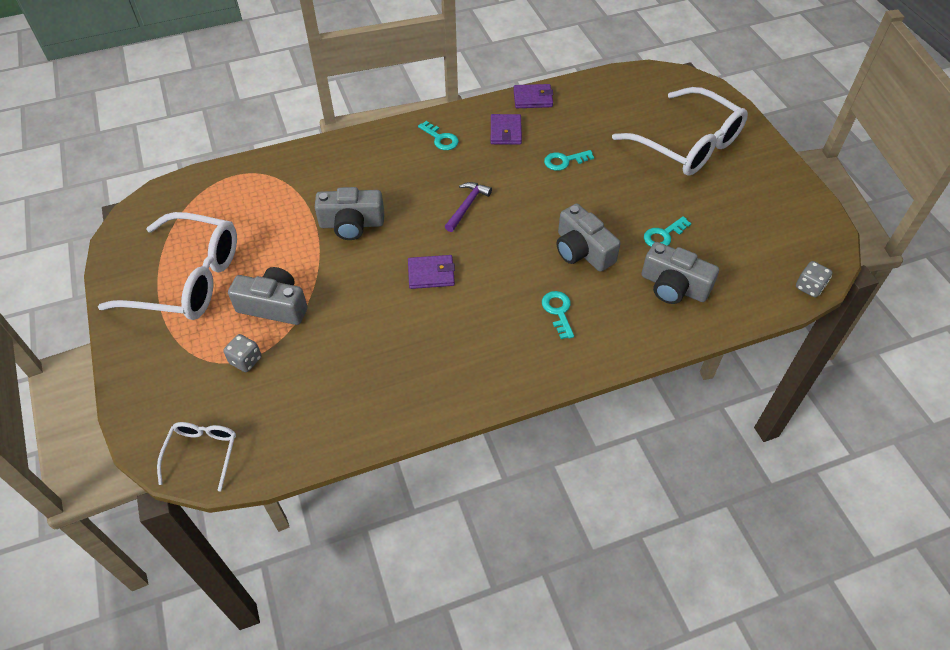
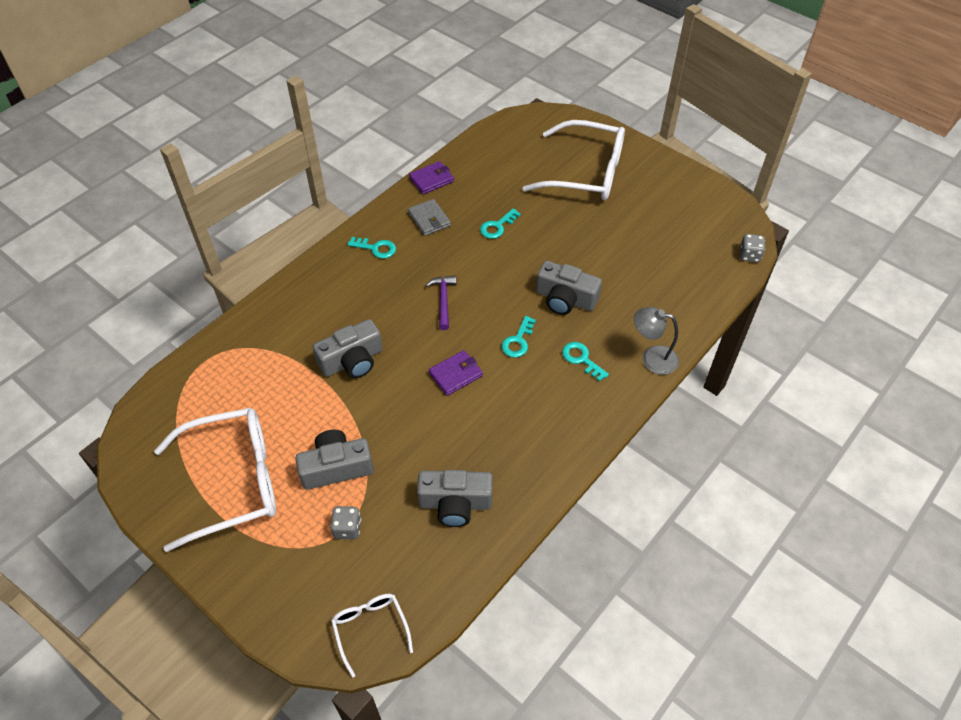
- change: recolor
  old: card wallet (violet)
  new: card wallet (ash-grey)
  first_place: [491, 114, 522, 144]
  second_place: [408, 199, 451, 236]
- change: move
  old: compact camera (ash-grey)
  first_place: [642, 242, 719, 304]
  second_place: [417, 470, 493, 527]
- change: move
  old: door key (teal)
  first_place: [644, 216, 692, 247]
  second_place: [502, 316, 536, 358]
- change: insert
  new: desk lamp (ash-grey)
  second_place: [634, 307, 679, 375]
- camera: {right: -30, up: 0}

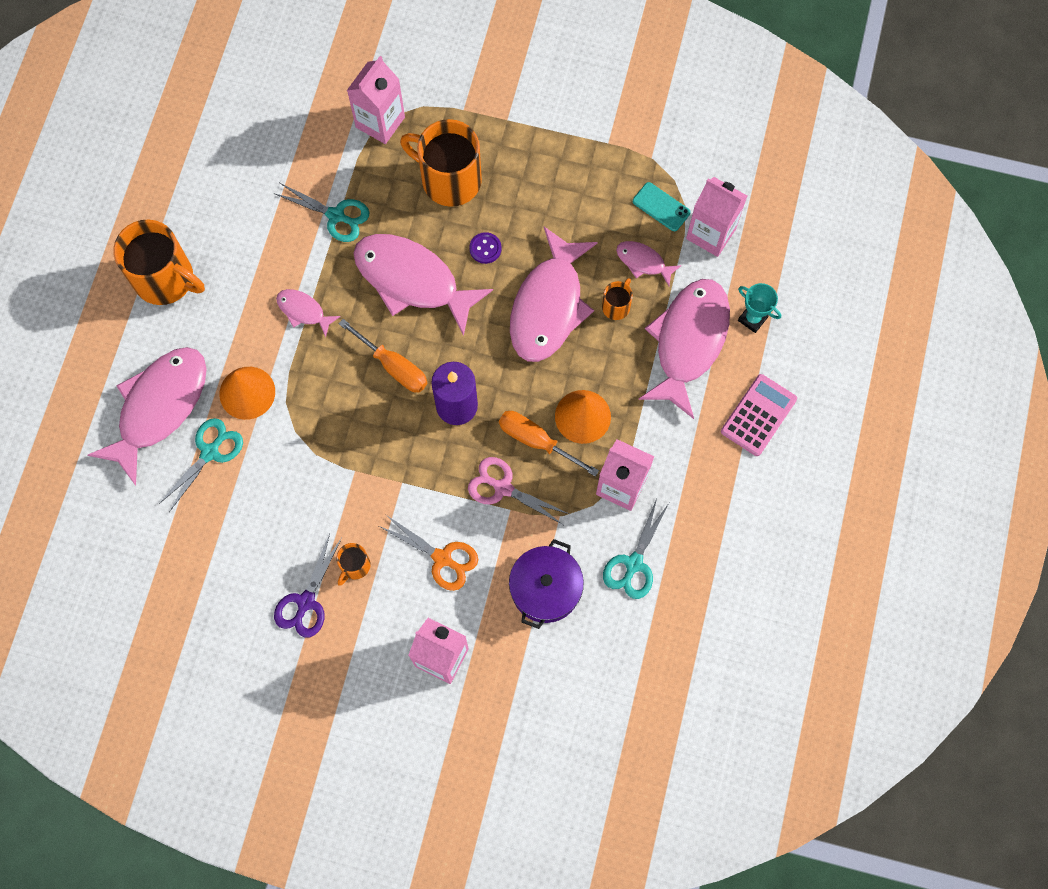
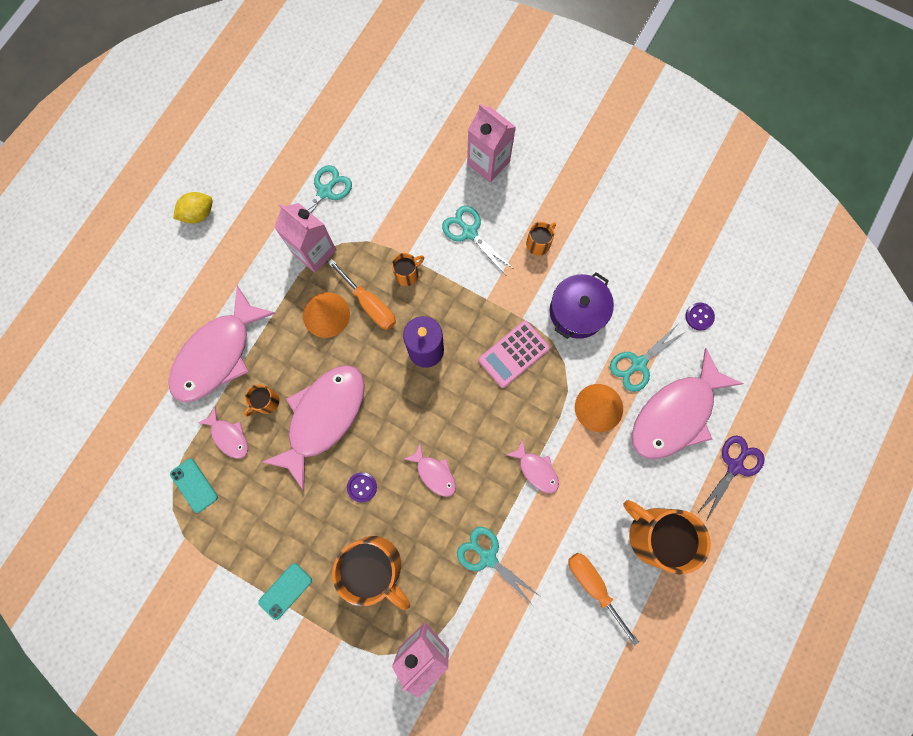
- change: insert
  new: citrus fruit (golden)
  second_place: [173, 192, 213, 224]
- change: insert
  new: smartphone (teal)
  second_place: [258, 563, 312, 620]
- change: replace
  old: shears (rose-pink)
  new: mug (orange)
  first_place: [468, 457, 569, 525]
  second_place: [392, 253, 424, 286]
- change: resize
  old: fish figure (rose-pink)
  first_place: [353, 234, 493, 336]
  second_place: [404, 443, 456, 497]
  factor: 0.46
- change: recolor
  old: shears (orange)
  new: shears (teal)
  first_place: [379, 515, 478, 591]
  second_place: [442, 206, 514, 275]
- change: move
  old: adding machine (rose-pink)
  first_place: [721, 374, 797, 456]
  second_place: [478, 320, 550, 388]
- change: move
  old: stockpot (violet)
  first_place: [509, 539, 584, 629]
  second_place: [550, 272, 614, 339]
- change: move
  old: hand screwdriver (orange)
  first_place: [338, 319, 427, 392]
  second_place: [568, 553, 639, 646]
- change: insert
  new: sewing button (violet)
  second_place: [685, 302, 715, 331]
- change: move
  old: shears (violet)
  first_place: [274, 534, 342, 638]
  second_place: [697, 436, 765, 520]
- change: delete
  old: carton (rose-pink)
  first_place: [686, 177, 747, 257]
- change: delete
  old: award cup (teal)
  first_place: [738, 283, 781, 333]
- camera: {right: -165, up: 5}

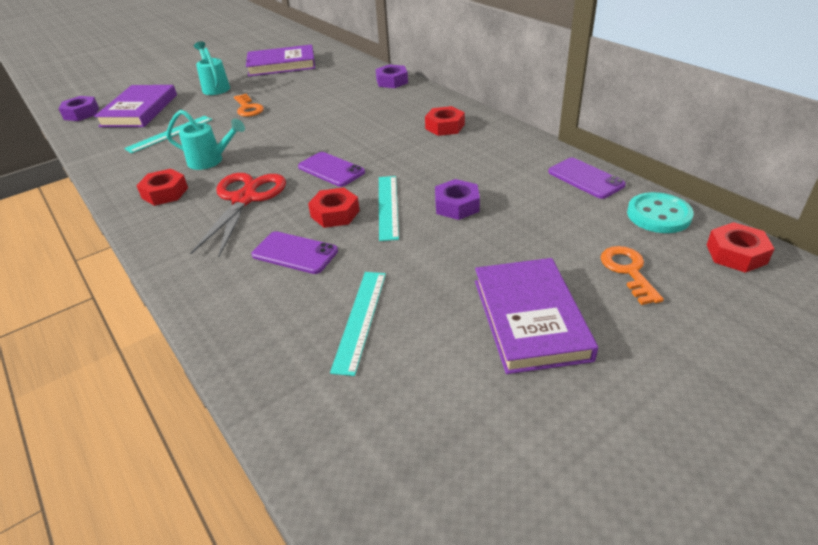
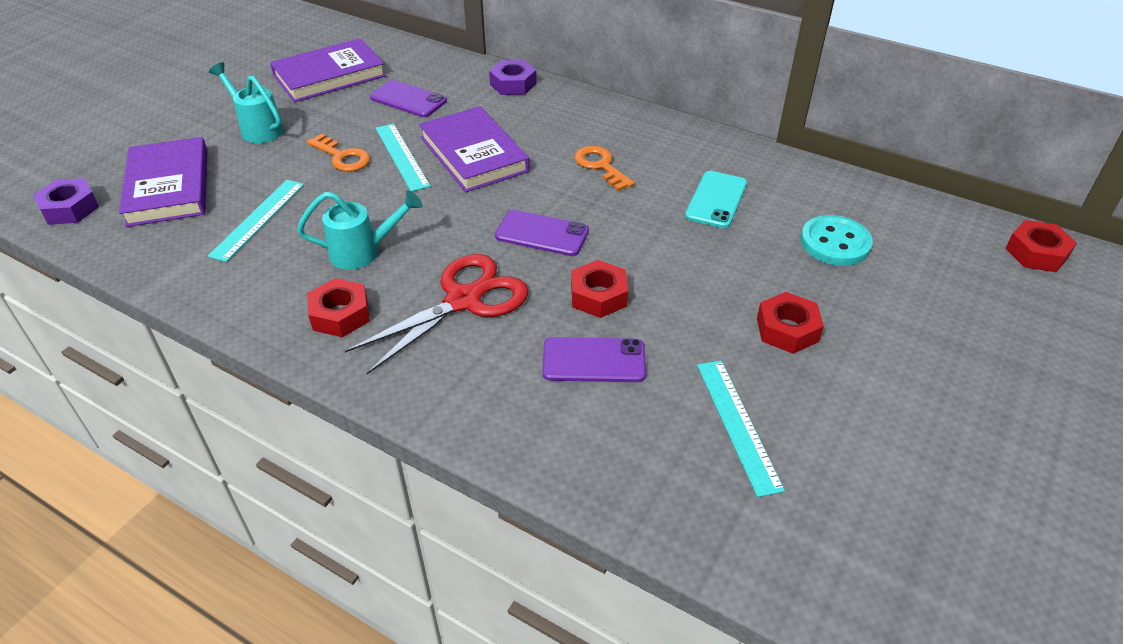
- change: rotate
  old: shears (red)
  first_place: [190, 173, 286, 257]
  second_place: [345, 254, 529, 374]
  degrees: 60
- change: move
  old: smartphone (violet)
  first_place: [548, 158, 626, 199]
  second_place: [370, 80, 447, 117]
- change: move
  old: straightedge (teal)
  first_place: [379, 176, 399, 241]
  second_place: [376, 124, 431, 191]
- change: move
  old: book (violet)
  first_place: [475, 258, 598, 374]
  second_place: [419, 106, 530, 192]
- change: move
  old: door key (orange)
  first_place: [601, 246, 664, 305]
  second_place: [575, 146, 635, 191]
- change: insert
  new: smartphone (teal)
  second_place: [685, 171, 747, 228]
- change: move
  old: hexagon nut (red)
  first_place: [425, 106, 465, 136]
  second_place: [757, 292, 824, 354]
- change: move
  old: sewing button (teal)
  first_place: [627, 192, 694, 233]
  second_place: [801, 215, 873, 266]
- change: delete
  old: hexagon nut (violet)
  first_place: [435, 179, 480, 220]
- camera: {right: -25, up: 5}

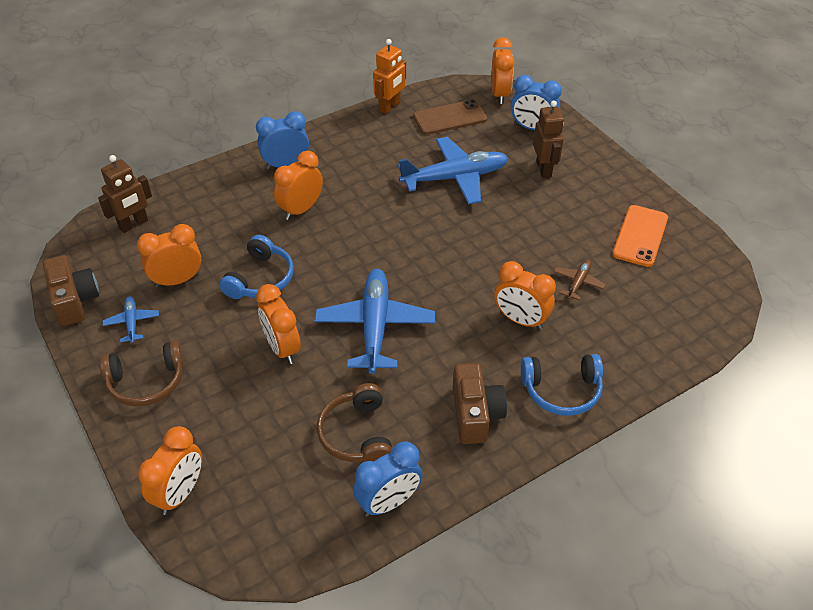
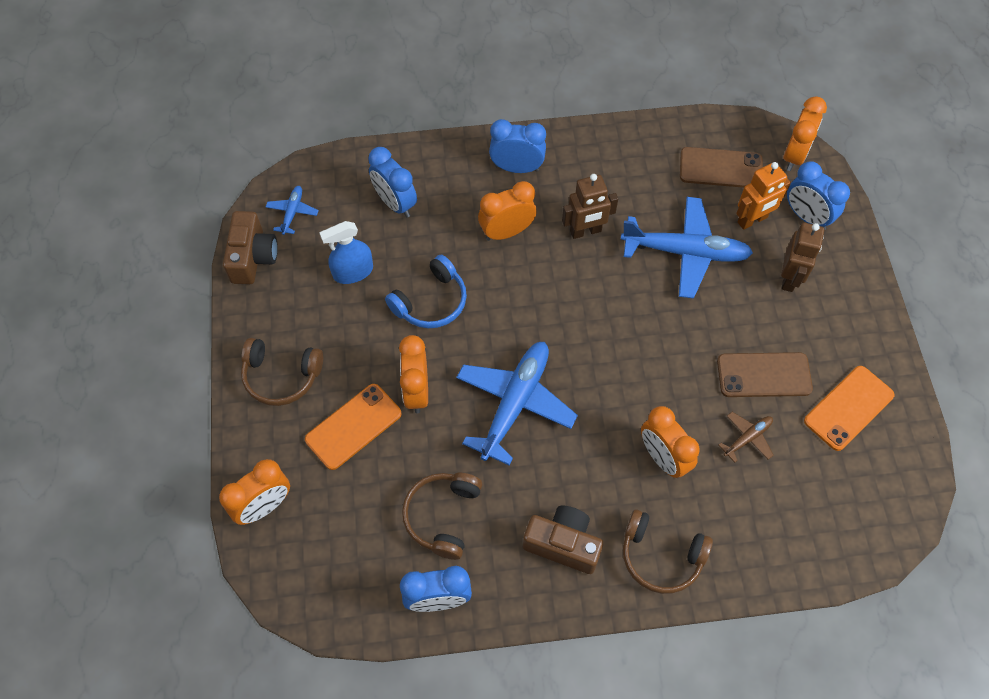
- change: move
  old: toy plane (royal blue)
  first_place: [103, 296, 159, 343]
  second_place: [266, 186, 319, 235]
- change: insert
  new: smartphone (orange)
  second_place: [305, 384, 402, 470]
- change: replace
  old: bedside clock (orange)
  new: spray cleaner (royal blue)
  first_place: [137, 224, 202, 288]
  second_place: [320, 221, 373, 284]
- change: insert
  new: bedside clock (royal blue)
  second_place: [368, 147, 417, 217]
- change: rotate
  old: compact camera (brown)
  first_place: [453, 363, 507, 444]
  second_place: [523, 506, 604, 574]
  degrees: -90
- change: move
  old: toy robot (brown)
  first_place: [98, 155, 152, 233]
  second_place: [562, 174, 618, 239]
- change: recolor
  old: headphones (royal blue)
  new: headphones (brown)
  first_place: [521, 354, 603, 416]
  second_place: [623, 509, 713, 594]
- change: insert
  new: smartphone (brown)
  second_place: [717, 352, 813, 397]
- change: move
  old: toy robot (orange)
  first_place: [373, 39, 406, 114]
  second_place: [736, 162, 791, 230]
- camera: {right: 25, up: 15}

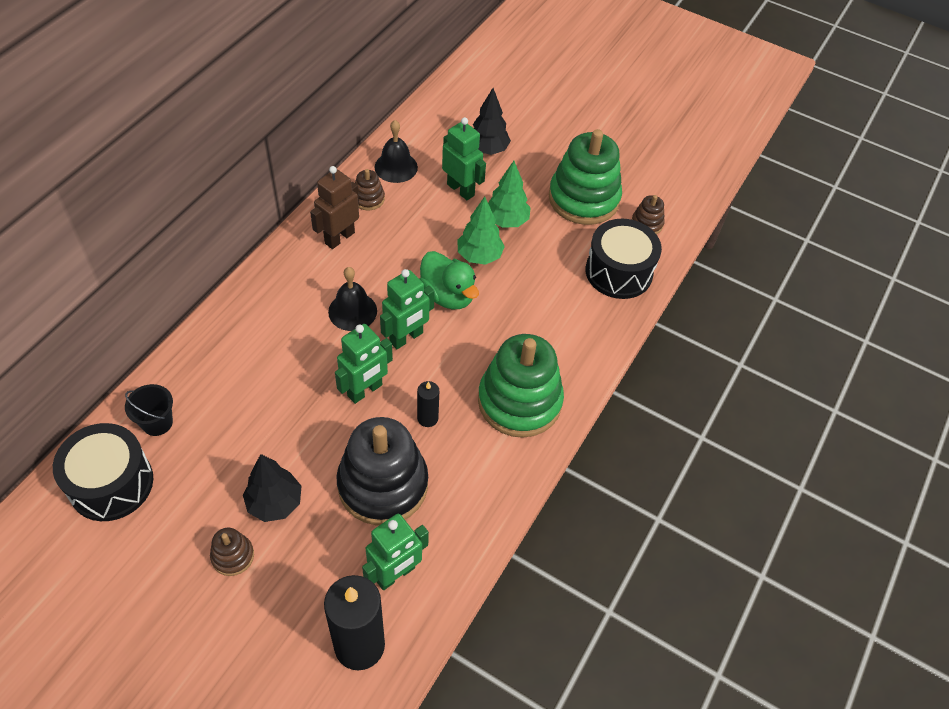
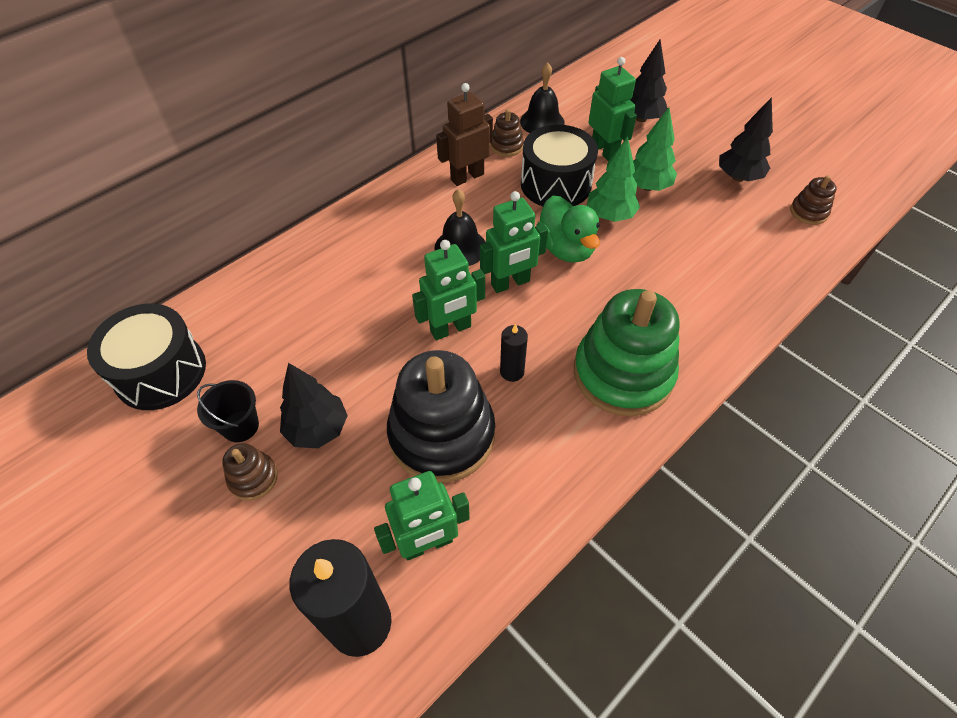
- change: move
  old: bucket (black)
  first_place: [125, 384, 173, 436]
  second_place: [197, 380, 259, 442]
- change: move
  old: toy drum (black)
  first_place: [585, 219, 662, 299]
  second_place: [521, 125, 598, 206]
- change: replace
  old: ring stacker (green)
  new: fir tree (black)
  first_place: [549, 129, 622, 225]
  second_place: [719, 97, 773, 182]
- camera: {right: 20, up: 0}

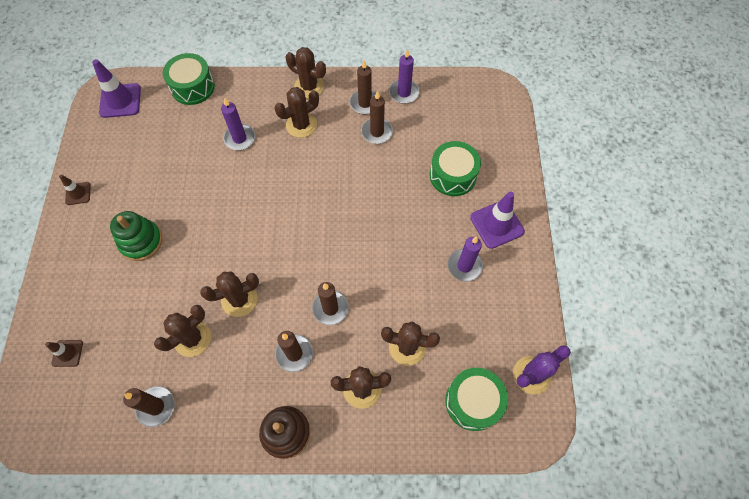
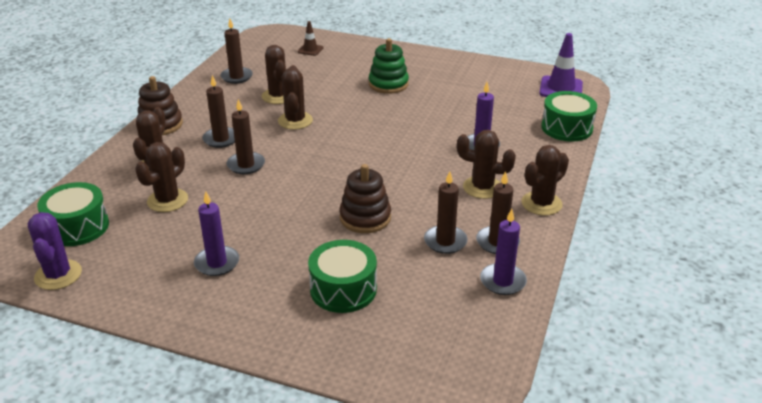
- change: insert
  new: ring stacker (brown)
  second_place: [339, 164, 391, 233]
- change: rotate
  old: prickly plant (brown)
  first_place: [274, 87, 319, 138]
  second_place: [457, 130, 516, 199]
  degrees: -60
- change: delete
  old: traffic cone (brown)
  first_place: [59, 175, 91, 205]
- change: delete
  old: traffic cone (violet)
  first_place: [470, 191, 525, 249]
- camera: {right: 110, up: -30}

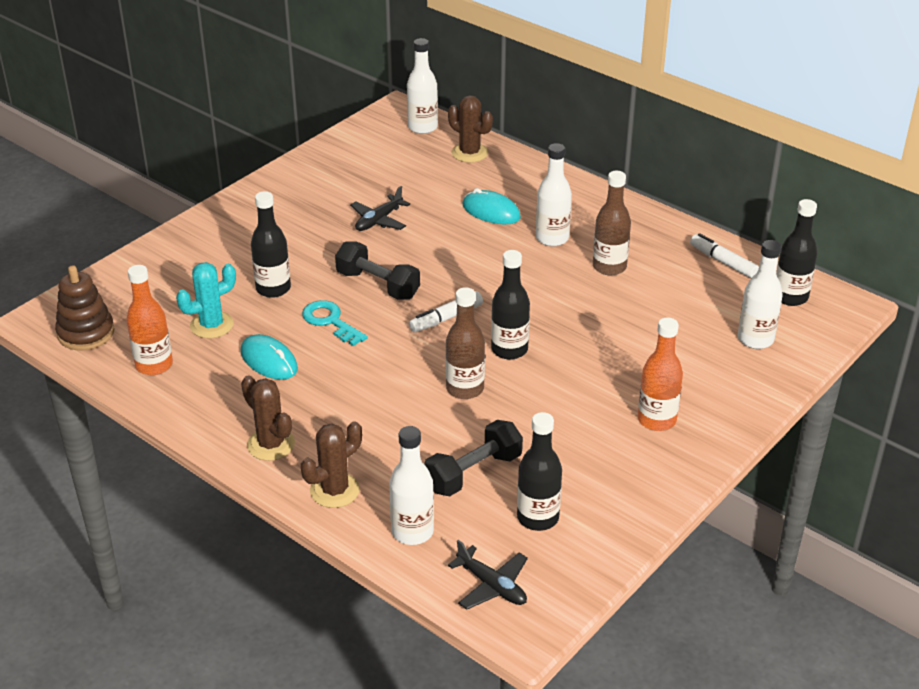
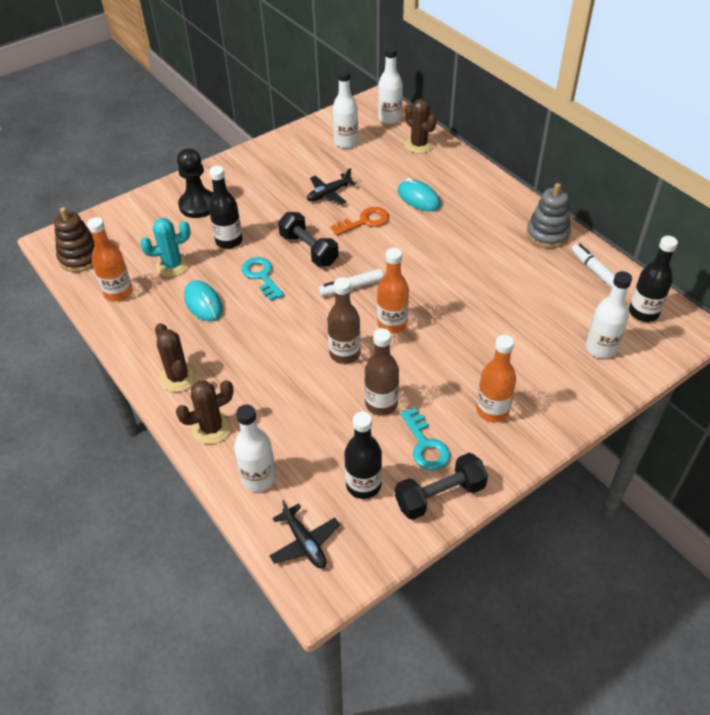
- change: insert
  new: game pawn (black)
  second_place: [177, 148, 213, 218]
- change: insert
  new: door key (orange)
  second_place: [331, 207, 389, 236]
- change: move
  old: flask (snow-white)
  first_place: [536, 143, 572, 247]
  second_place: [333, 69, 358, 148]
- change: move
  old: flask (brown)
  first_place: [593, 171, 631, 275]
  second_place: [364, 328, 399, 416]
- change: recolor
  old: flask (black)
  new: flask (orange)
  first_place: [491, 250, 530, 360]
  second_place: [377, 248, 409, 334]
- change: move
  old: hand weight (black)
  first_place: [424, 420, 523, 496]
  second_place: [395, 453, 488, 520]
- change: insert
  new: door key (teal)
  second_place: [400, 408, 450, 470]
- change: insert
  new: ring stacker (ash-grey)
  second_place: [526, 183, 571, 248]
- camera: {right: 15, up: 10}

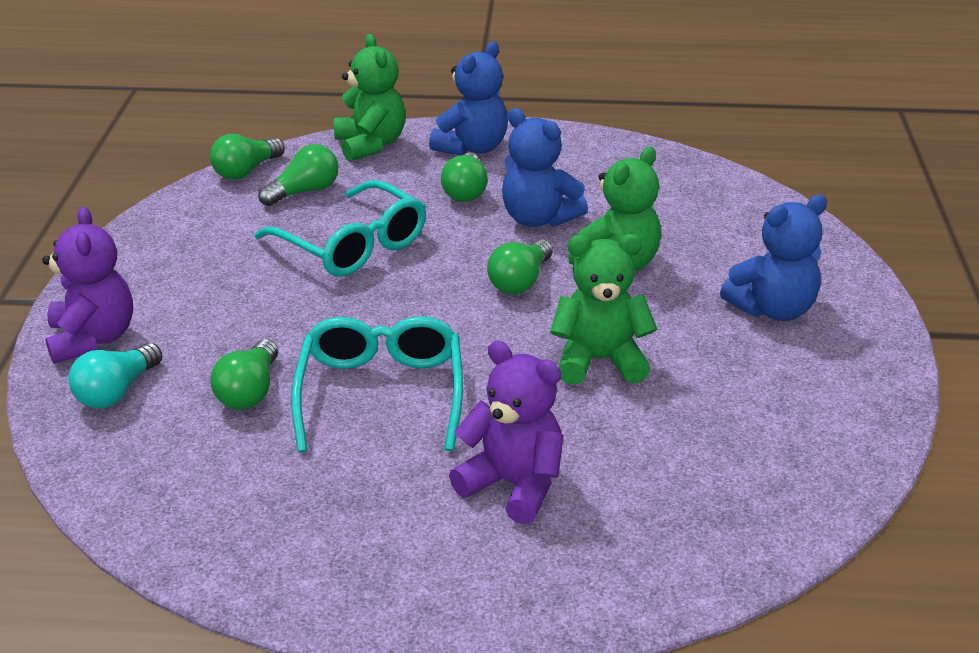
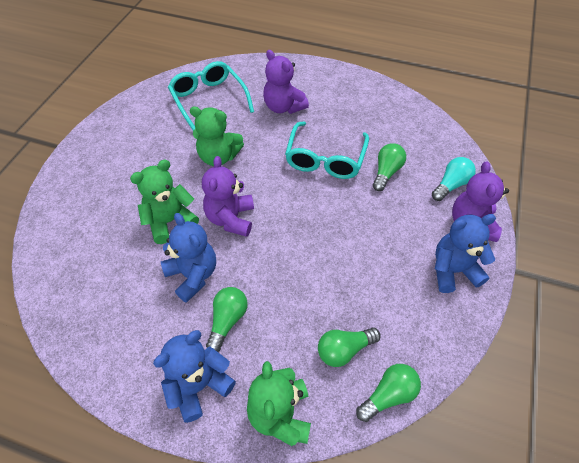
- change: move
  old: spectacles (teal)
  first_place: [254, 180, 426, 277]
  second_place: [168, 61, 254, 130]
- change: replace
  old: bulb (green)
  new: teddy bear (violet)
  first_place: [487, 239, 553, 294]
  second_place: [202, 156, 254, 237]
- change: move
  old: teddy bear (royal blue)
  first_place: [720, 194, 827, 321]
  second_place: [435, 214, 496, 293]
- camera: {right: -165, up: 20}

